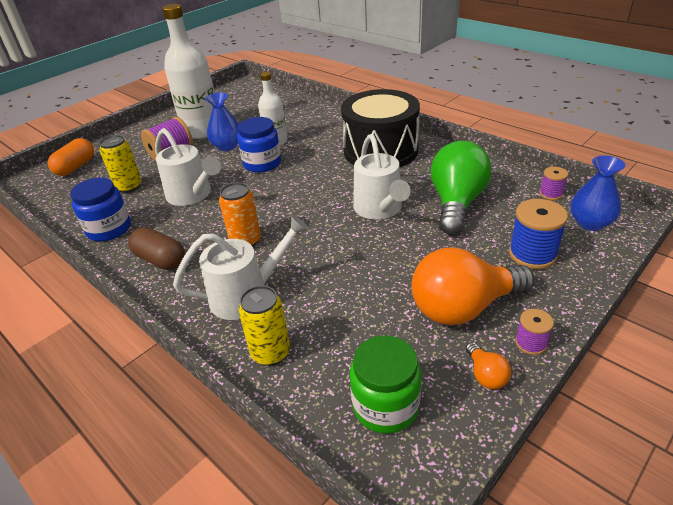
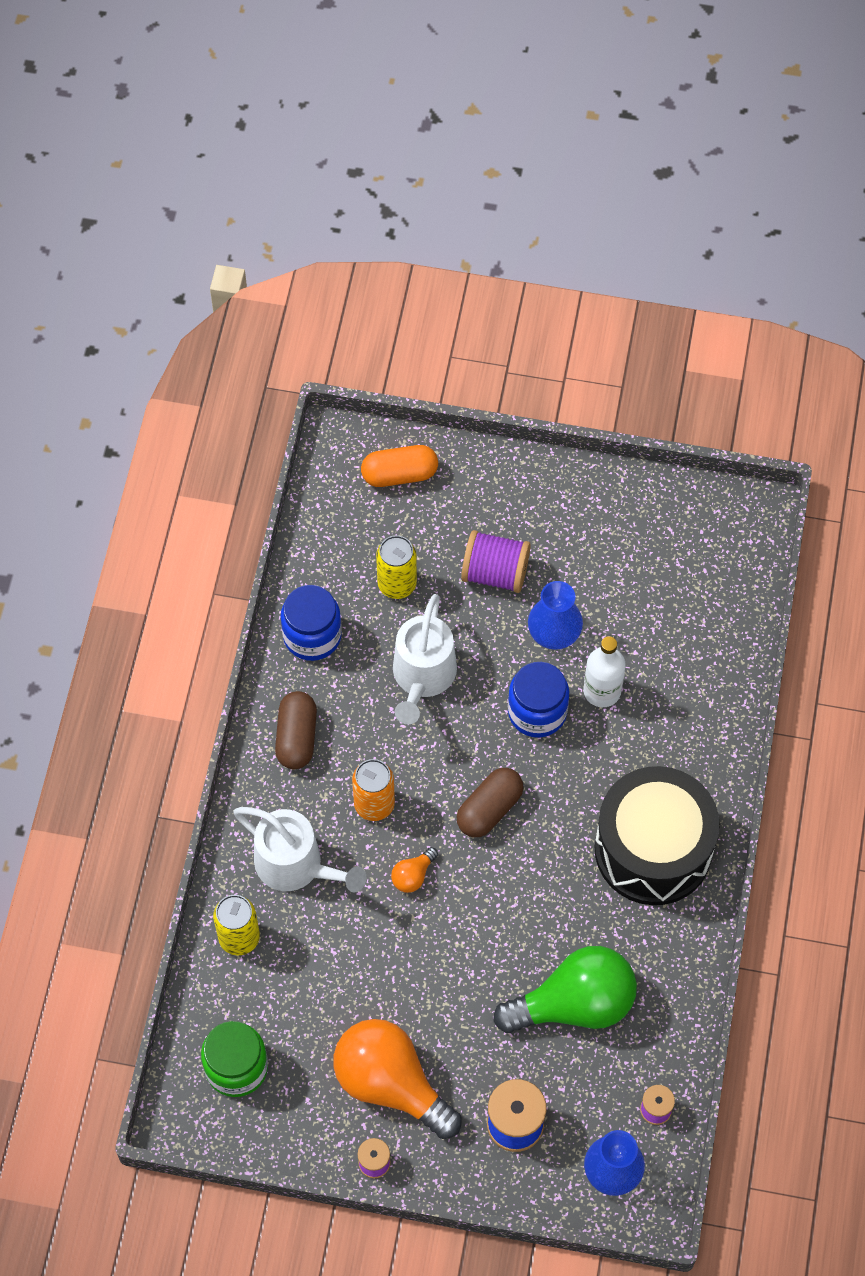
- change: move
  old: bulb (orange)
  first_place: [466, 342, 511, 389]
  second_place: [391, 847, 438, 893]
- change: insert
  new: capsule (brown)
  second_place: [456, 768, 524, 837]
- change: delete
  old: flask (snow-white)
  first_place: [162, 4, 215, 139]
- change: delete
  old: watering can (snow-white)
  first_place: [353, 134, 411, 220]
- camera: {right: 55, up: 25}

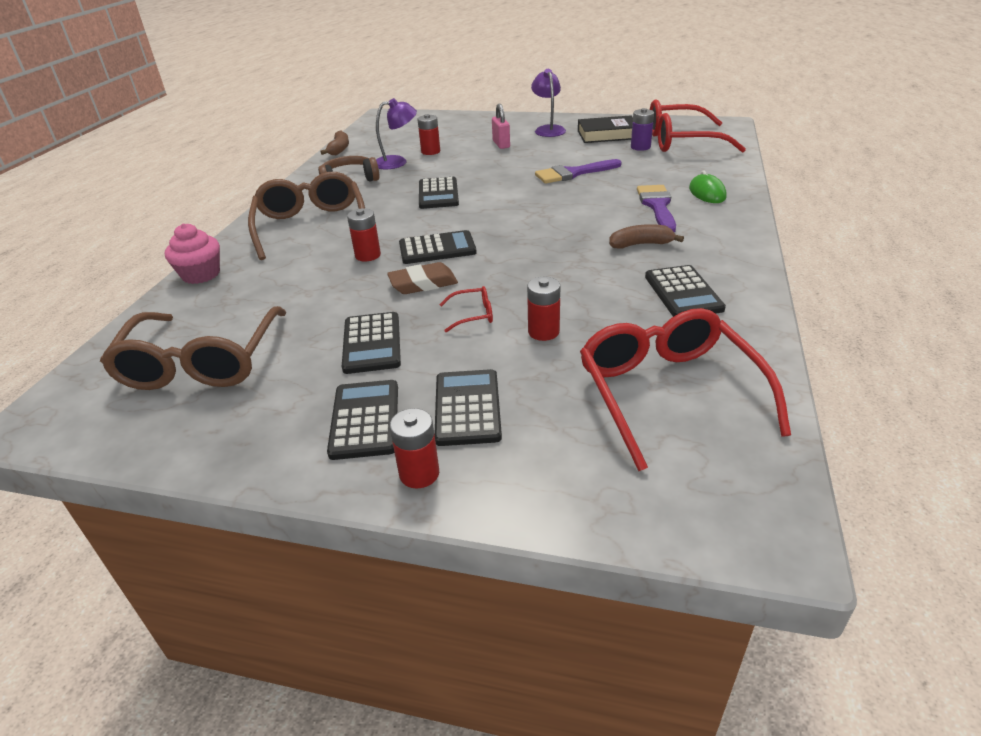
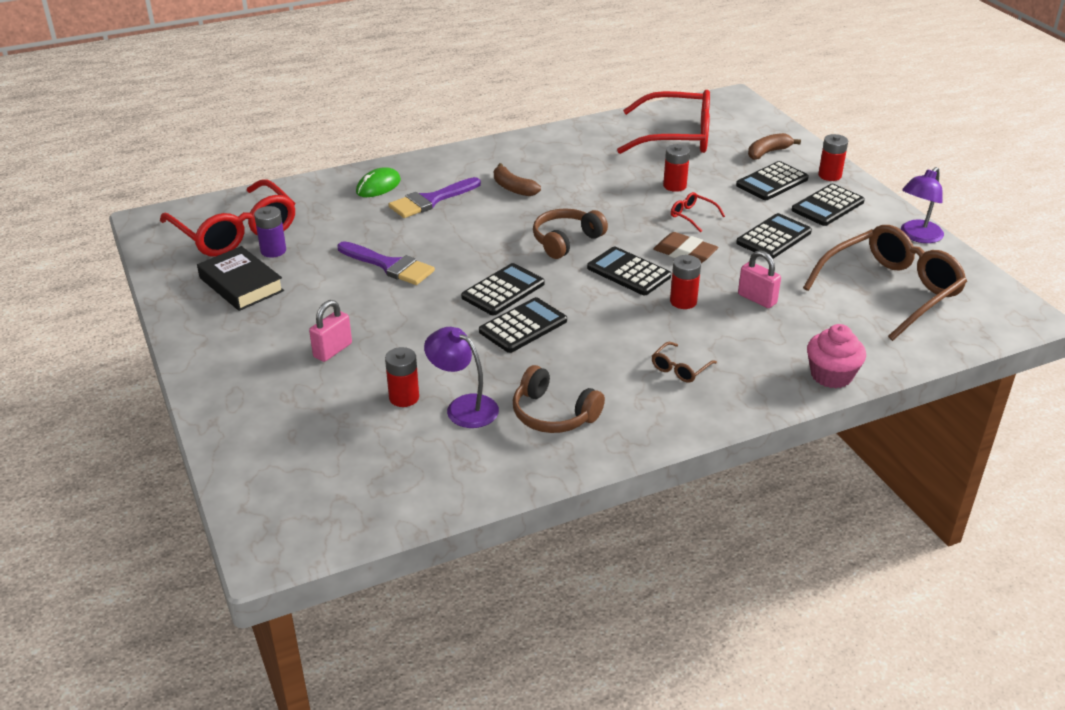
- change: move
  old: adding machine (black)
  first_place: [645, 265, 726, 317]
  second_place: [461, 263, 545, 315]
- change: insert
  new: headphones (brown)
  second_place: [533, 208, 608, 259]
- change: rotate
  old: spectacles (red)
  first_place: [580, 308, 791, 471]
  second_place: [617, 90, 710, 154]
  degrees: -120
- change: resize
  old: spectacles (brown)
  first_place: [248, 172, 365, 260]
  second_place: [652, 342, 717, 383]
  factor: 0.4
- change: insert
  new: padlock (rose-pink)
  second_place: [738, 250, 781, 308]
- change: move
  old: banana (brown)
  first_place: [320, 130, 349, 155]
  second_place: [748, 133, 801, 160]
- change: move
  old: desk lamp (violet)
  first_place: [531, 69, 566, 137]
  second_place: [901, 167, 944, 243]
- camera: {right: -130, up: 0}

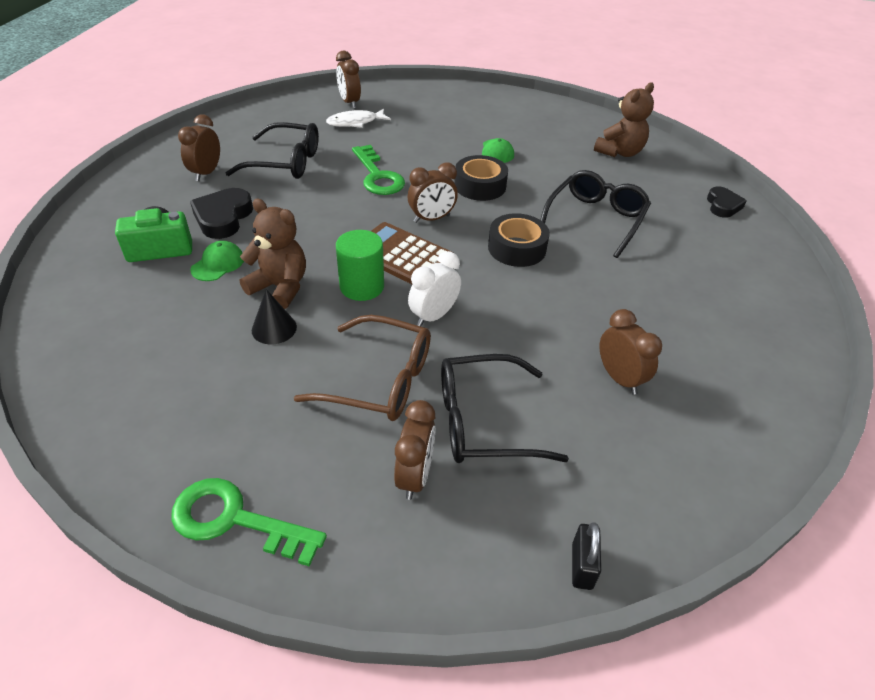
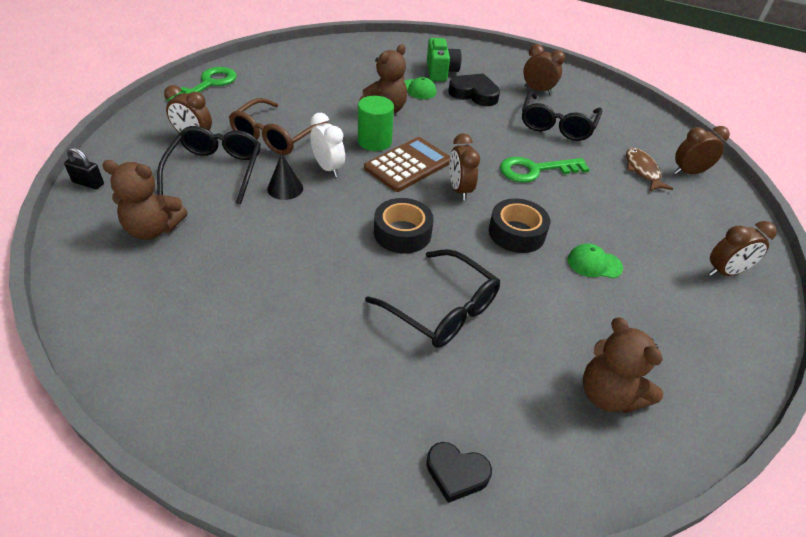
- change: insert
  new: teddy bear (brown)
  second_place: [102, 160, 187, 240]
- change: move
  old: cone shape (black)
  first_place: [252, 289, 297, 344]
  second_place: [267, 154, 303, 200]
- change: recolor
  old: fish figure (snow-white)
  new: fish figure (brown)
  first_place: [326, 108, 391, 128]
  second_place: [626, 148, 673, 191]
- change: move
  old: bedside clock (brown)
  first_place: [600, 309, 662, 395]
  second_place: [709, 221, 777, 276]
- camera: {right: 100, up: 0}

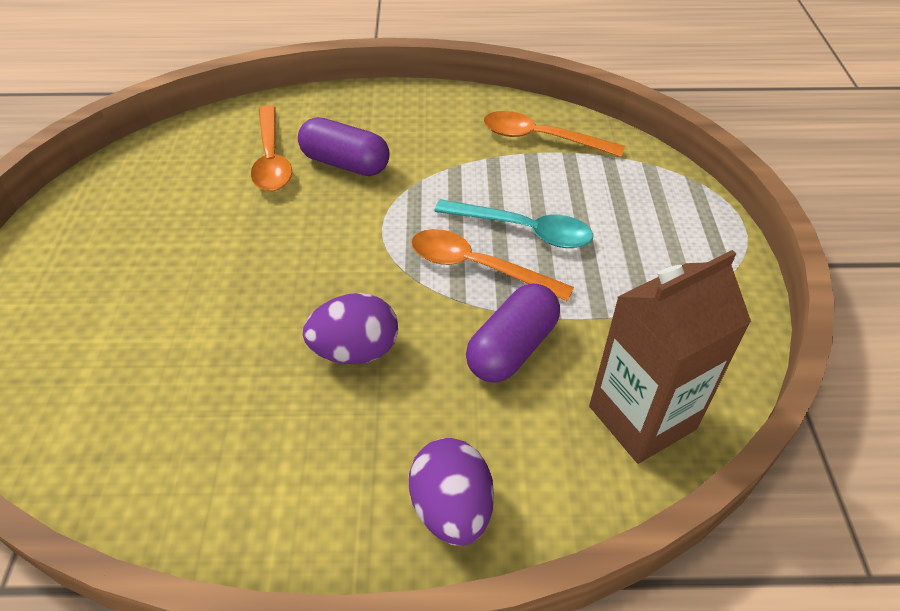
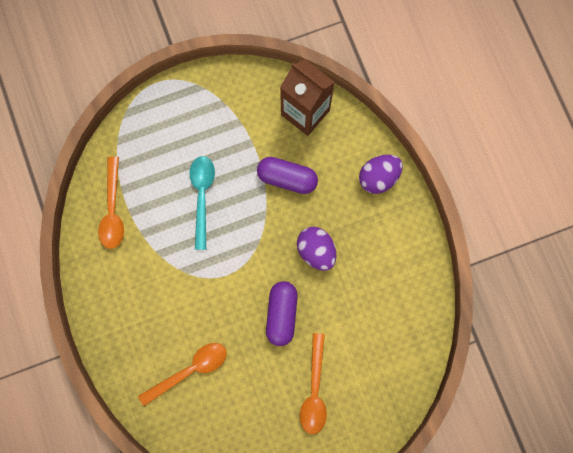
- change: move
  old: capsule (violet)
  first_place: [298, 117, 389, 176]
  second_place: [266, 281, 298, 346]
- change: move
  old: spoon (orange)
  first_place: [411, 229, 574, 302]
  second_place: [300, 333, 327, 434]
- camera: {right: -110, up: 30}

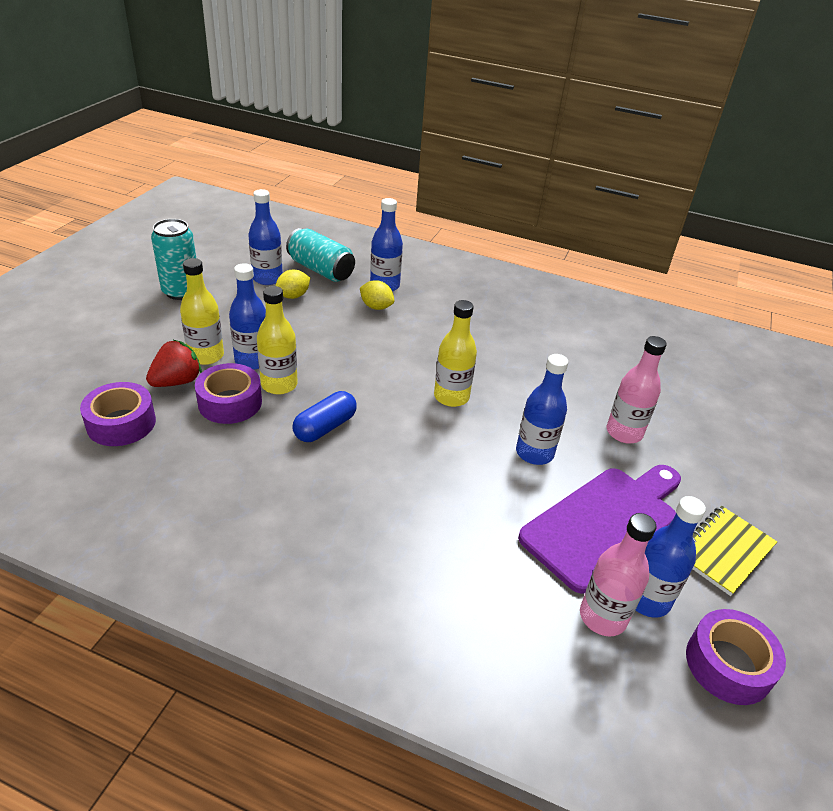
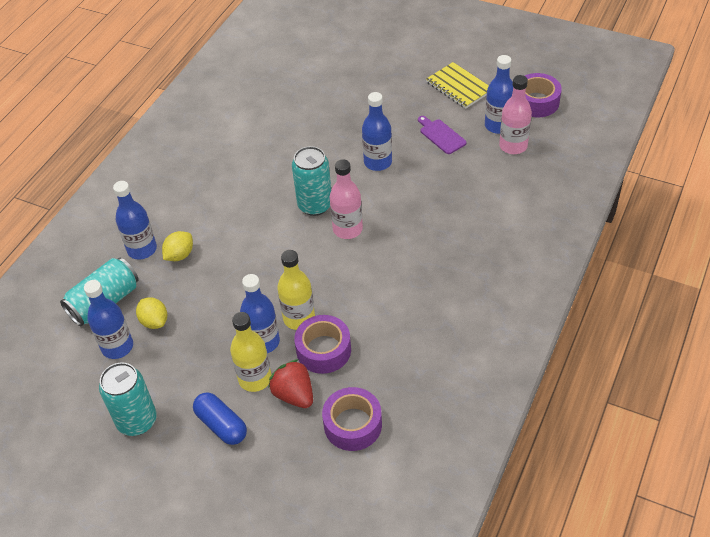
- change: move
  old: capsule (royal blue)
  first_place: [292, 391, 357, 442]
  second_place: [193, 392, 247, 445]
- change: replace
  old: flask (golden)
  new: tin (teal)
  first_place: [434, 300, 477, 407]
  second_place: [292, 146, 331, 216]
- change: move
  old: flask (rose-pink)
  first_place: [607, 336, 667, 443]
  second_place: [330, 159, 363, 239]
- change: resize
  old: bread board (violet)
  first_place: [518, 465, 681, 594]
  second_place: [418, 116, 467, 154]
  factor: 0.45
- camera: {right: -80, up: 10}

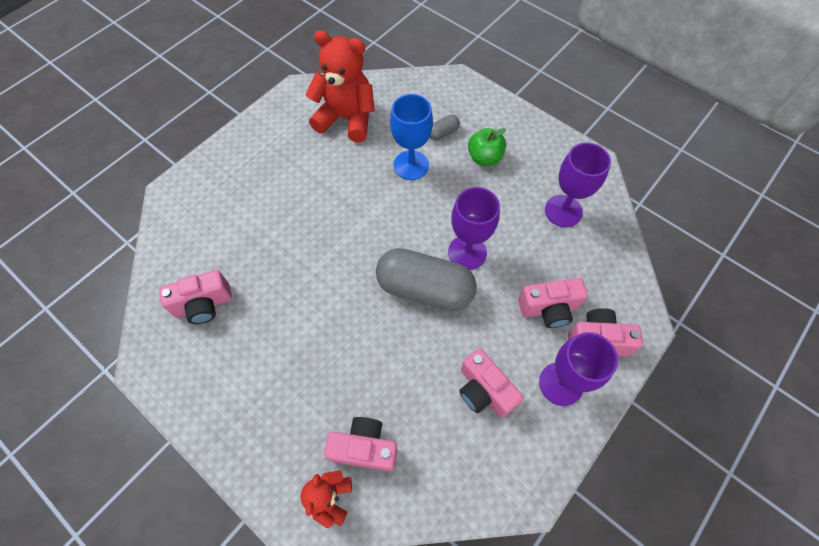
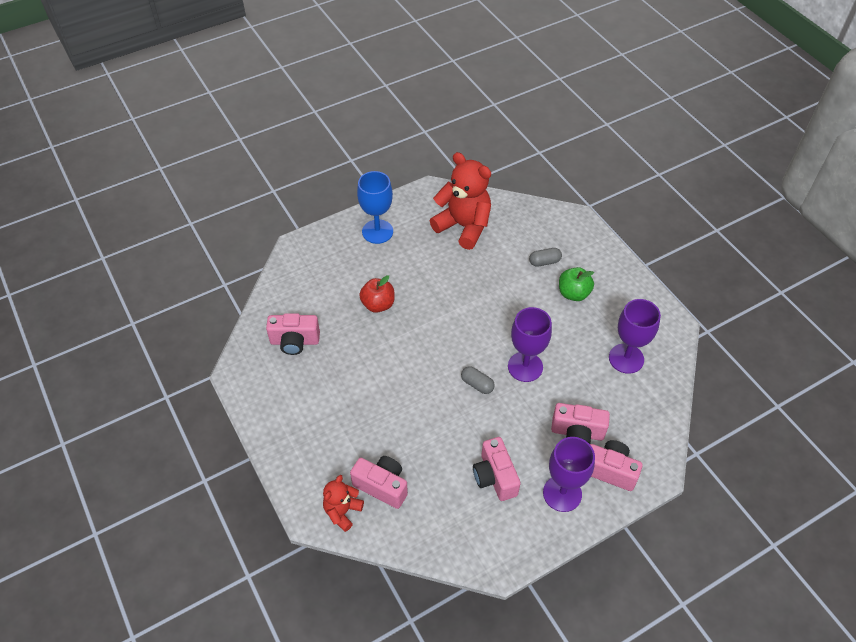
- change: move
  old: goblet (royal blue)
  first_place: [390, 94, 433, 180]
  second_place: [357, 171, 393, 244]
- change: insert
  new: toy apple (red)
  second_place: [359, 275, 395, 313]
- change: resize
  old: capsule (ash-grey)
  first_place: [376, 248, 477, 311]
  second_place: [461, 366, 495, 394]
  factor: 0.42
- camera: {right: 20, up: -10}

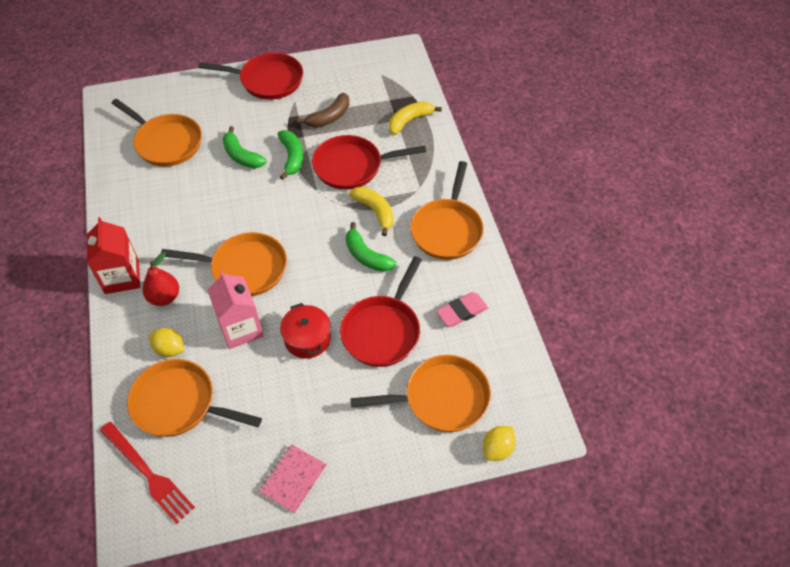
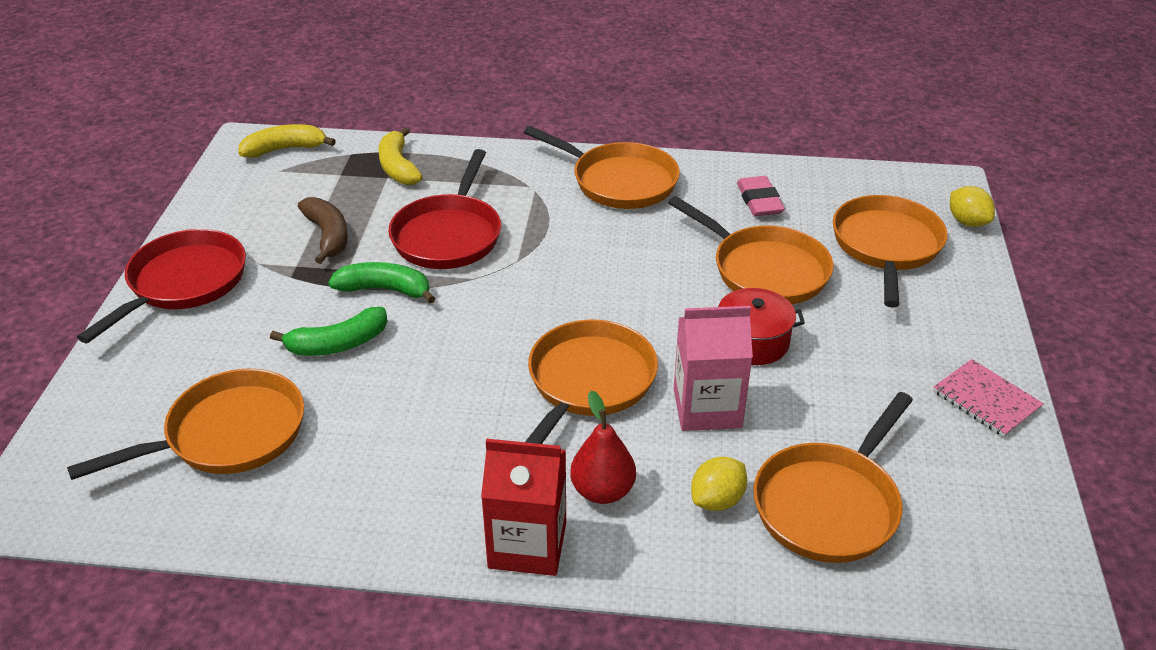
- change: move
  old: banana (golden)
  first_place: [349, 187, 394, 236]
  second_place: [238, 124, 336, 158]
- change: recolor
  old: pan (red)
  new: pan (orange)
  first_place: [340, 256, 422, 367]
  second_place: [668, 196, 833, 304]
- change: delete
  old: fork (red)
  first_place: [100, 422, 195, 524]
- change: delete
  old: banana (green)
  first_place: [346, 222, 396, 272]
- camera: {right: -70, up: -15}

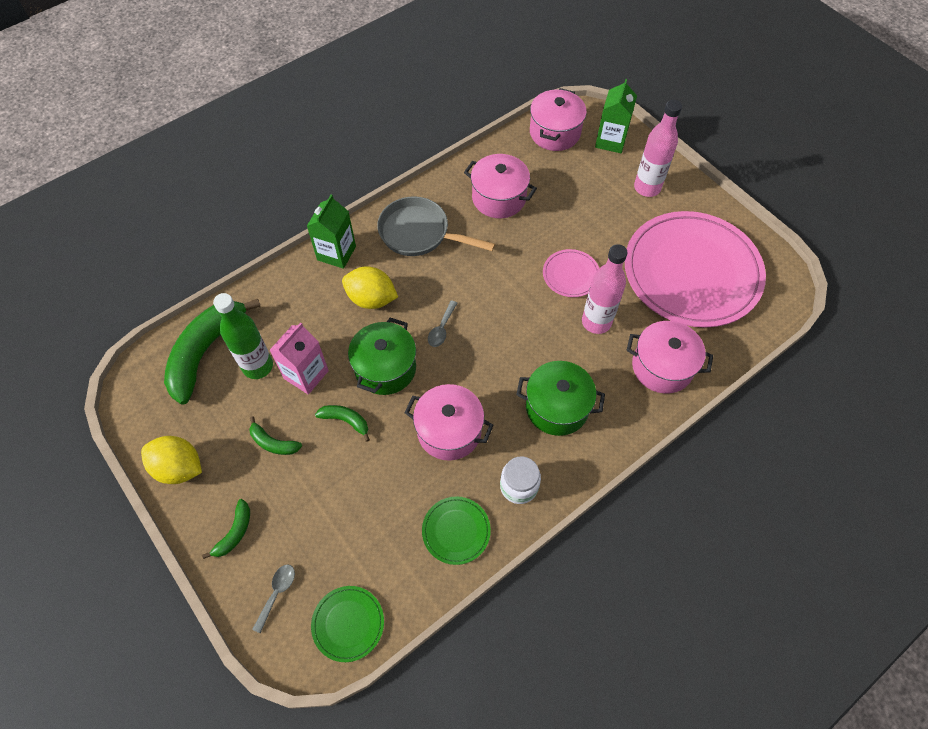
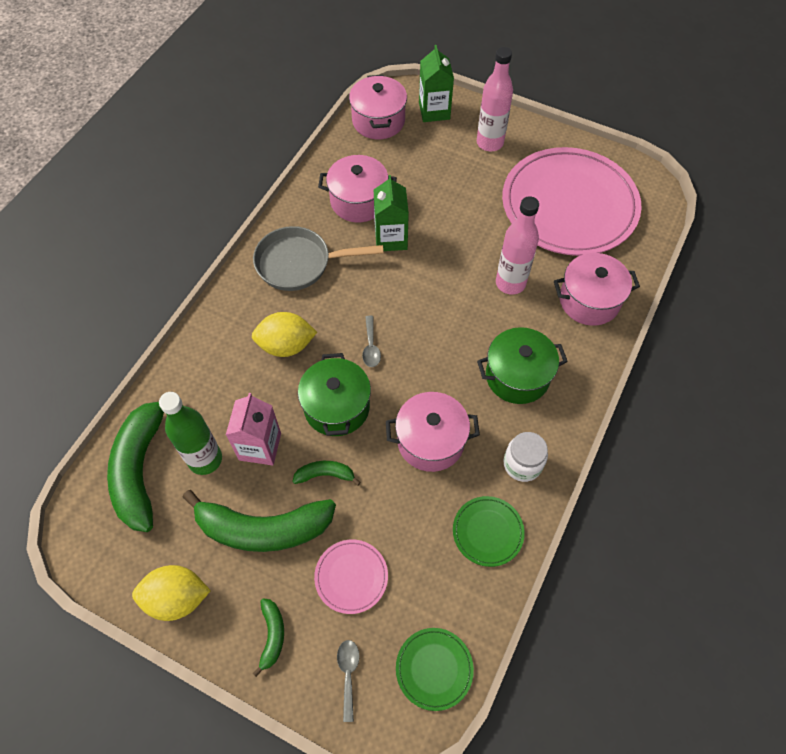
- change: resize
  old: banana (green)
  first_place: [249, 416, 302, 455]
  second_place: [183, 490, 336, 552]
  factor: 2.2
- change: move
  old: plate (rose-pink)
  first_place: [543, 249, 599, 297]
  second_place: [314, 540, 388, 614]
- change: move
  old: carton (green)
  first_place: [307, 195, 356, 269]
  second_place: [374, 175, 409, 251]
- camera: {right: -25, up: 0}

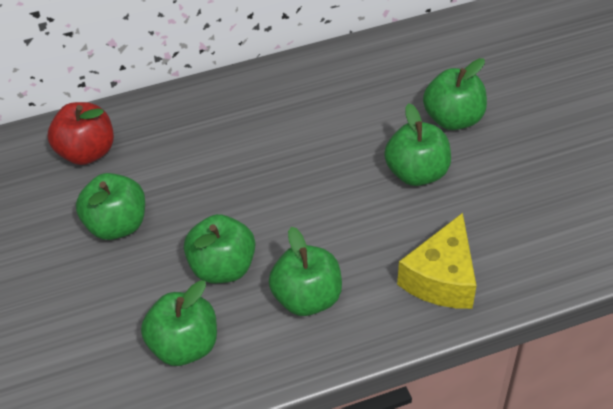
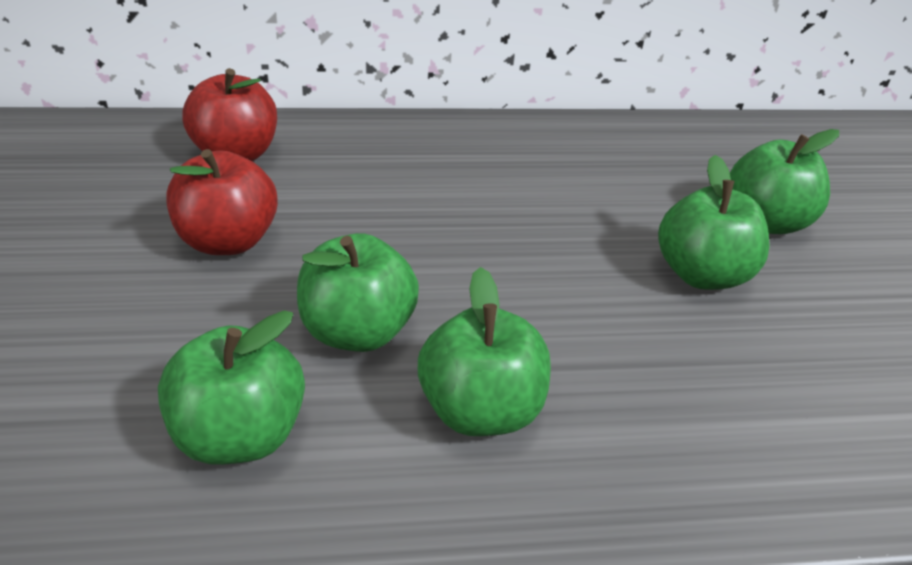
- change: recolor
  old: toy apple (green)
  new: toy apple (red)
  first_place: [76, 173, 145, 240]
  second_place: [166, 149, 278, 255]
- change: delete
  old: piece of cheese (golden)
  first_place: [397, 213, 476, 309]
- camera: {right: 10, up: -10}

